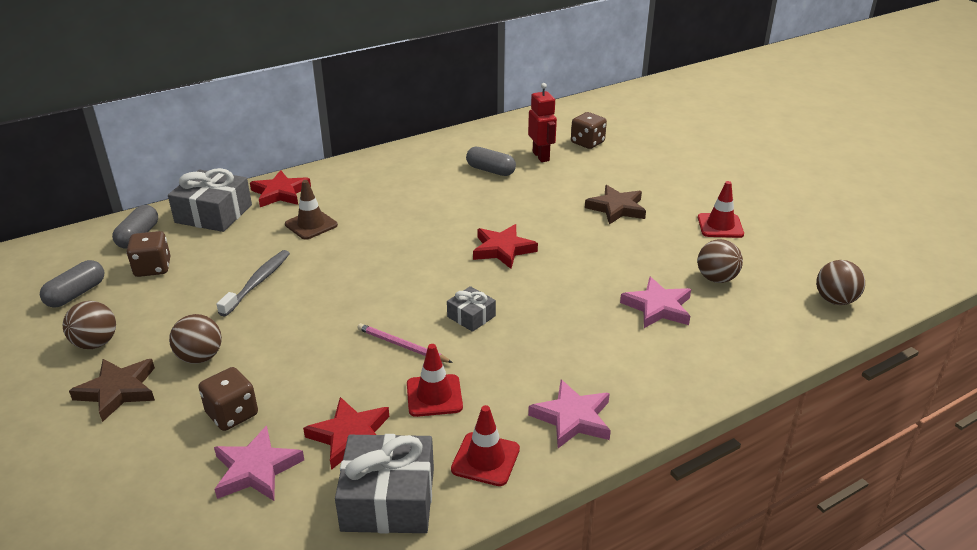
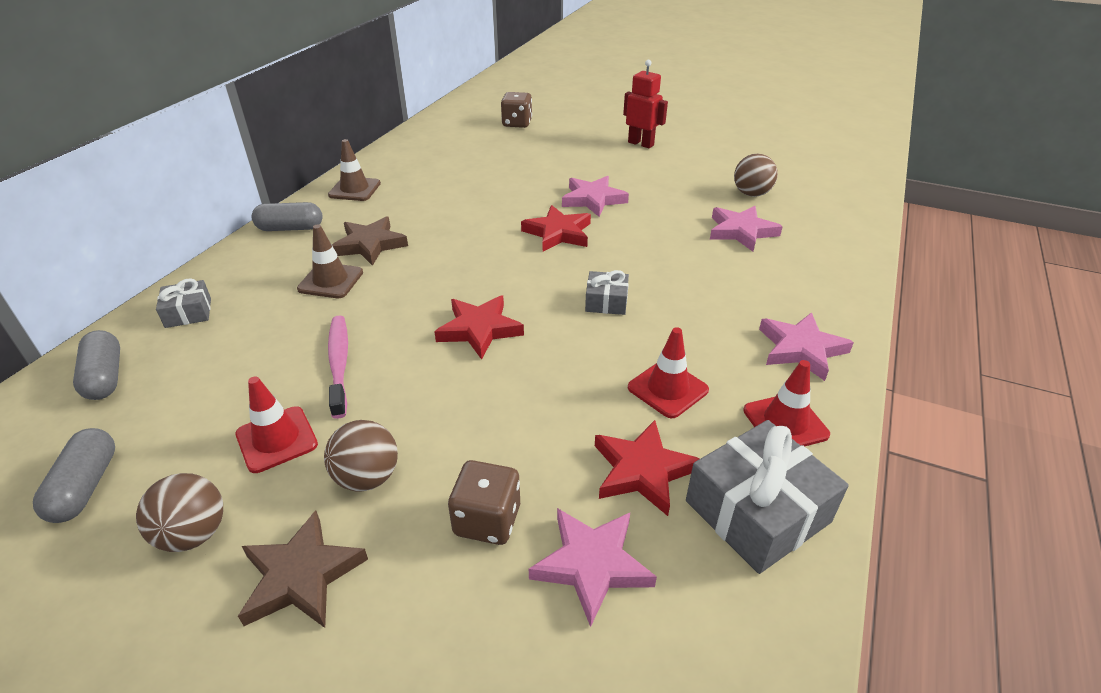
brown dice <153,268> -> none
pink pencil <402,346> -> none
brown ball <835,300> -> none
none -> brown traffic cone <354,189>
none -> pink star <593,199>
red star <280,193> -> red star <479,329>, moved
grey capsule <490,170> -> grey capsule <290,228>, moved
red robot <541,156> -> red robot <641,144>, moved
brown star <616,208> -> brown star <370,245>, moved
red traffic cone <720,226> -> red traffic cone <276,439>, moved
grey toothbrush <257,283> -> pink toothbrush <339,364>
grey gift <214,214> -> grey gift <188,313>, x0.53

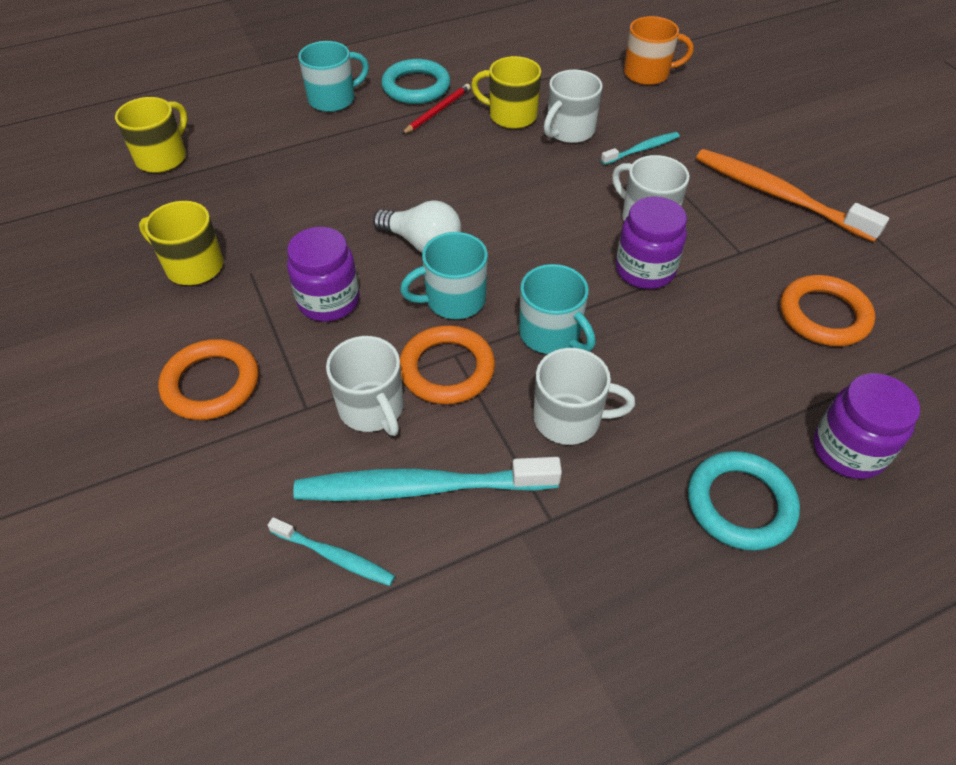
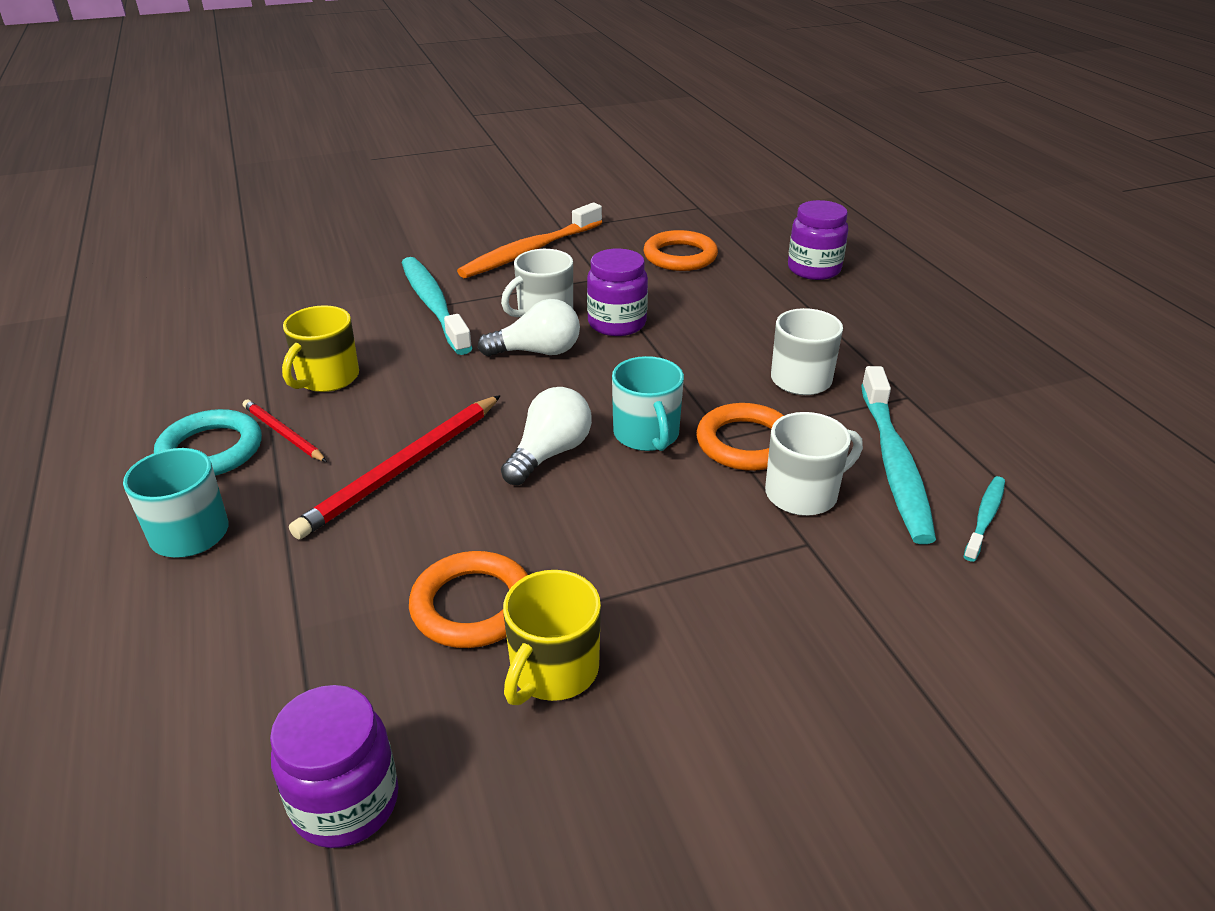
yellow mug <162,157> -> none
turquoise mug <551,334> -> none
white mug <569,131> -> none
orange mug <647,74> -> none
turquoise ring <740,504> -> none
none -> red pencil <403,468>
none -> white light bulb <537,352>
orange ring <211,384> -> orange ring <472,605>, moved
purple jar <329,301> -> purple jar <346,802>, moved
turquoise toothbrush <642,149> -> turquoise toothbrush <433,305>, x2.00

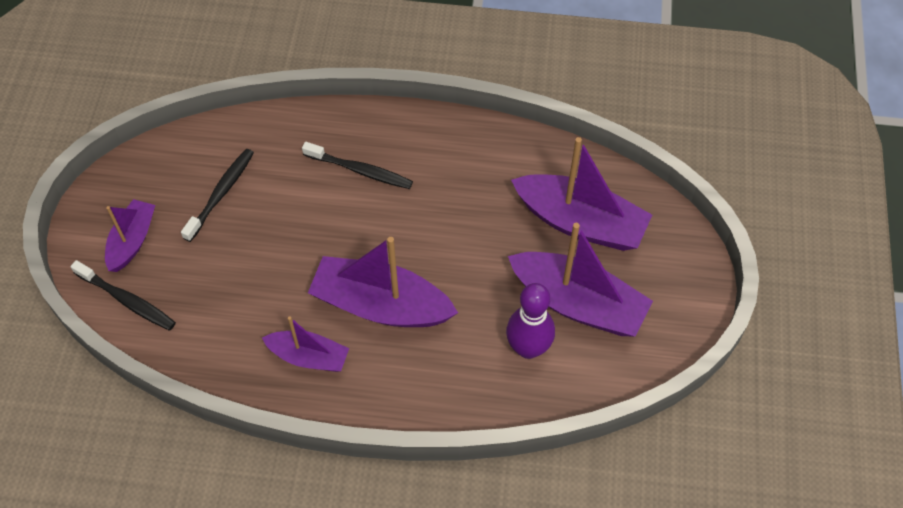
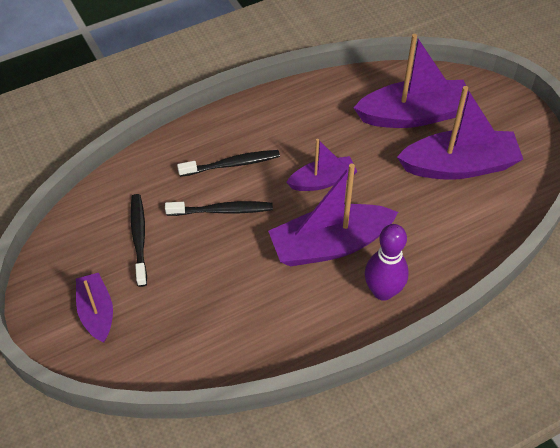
black toothbrush <127,300> -> black toothbrush <222,210>, moved
purple boat <309,357> -> purple boat <322,181>, moved
purple bowling pin <528,348> -> purple bowling pin <383,291>, moved

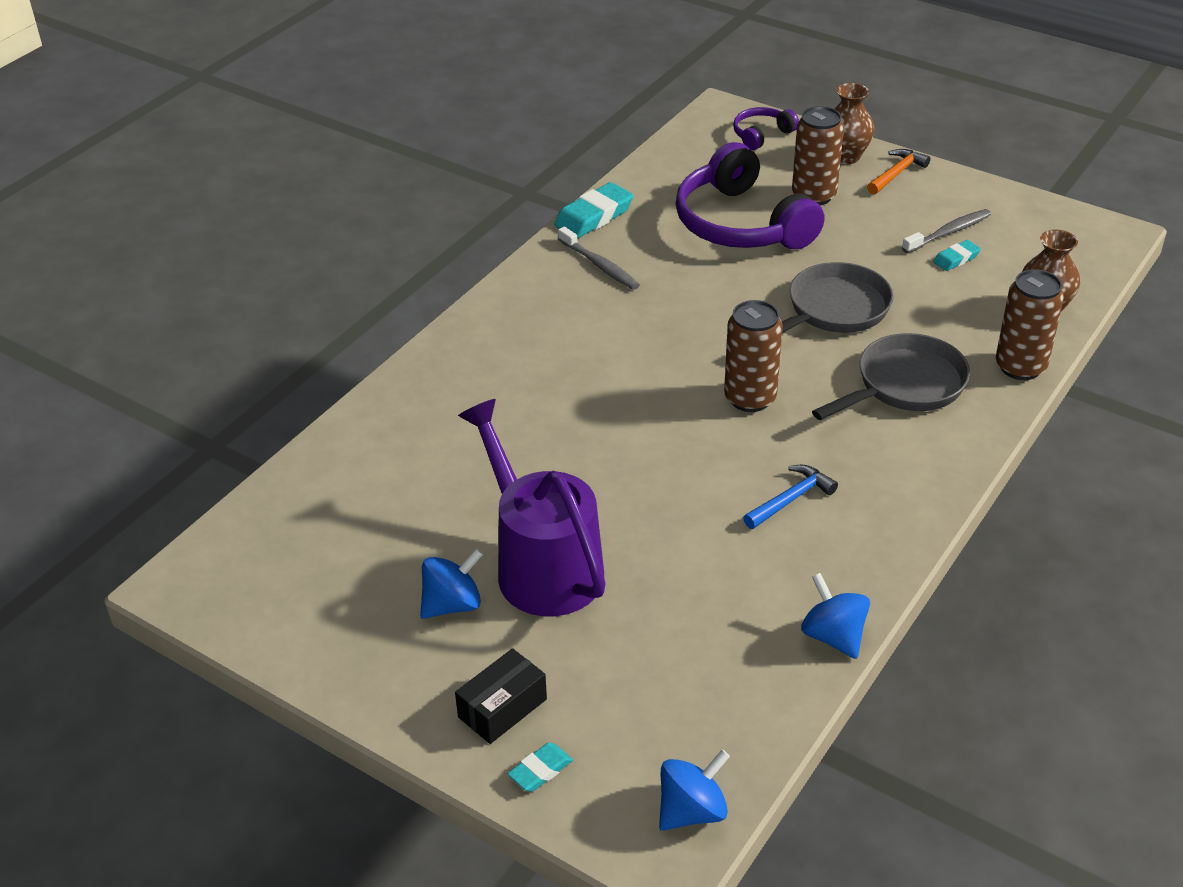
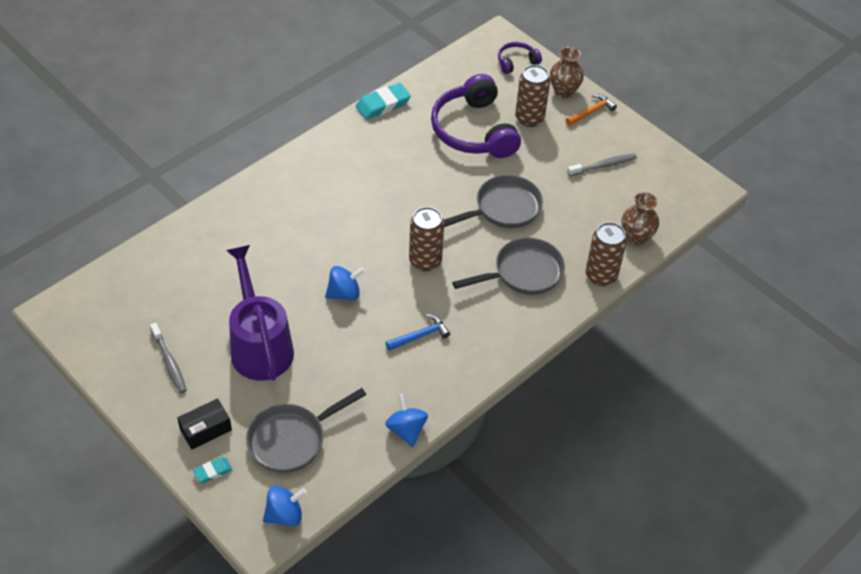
turquoise eraser <956,259> -> none
none -> grey pan <291,440>
blue spinning top <452,604> -> blue spinning top <344,293>, moved
grey toothbrush <600,265> -> grey toothbrush <169,362>, moved

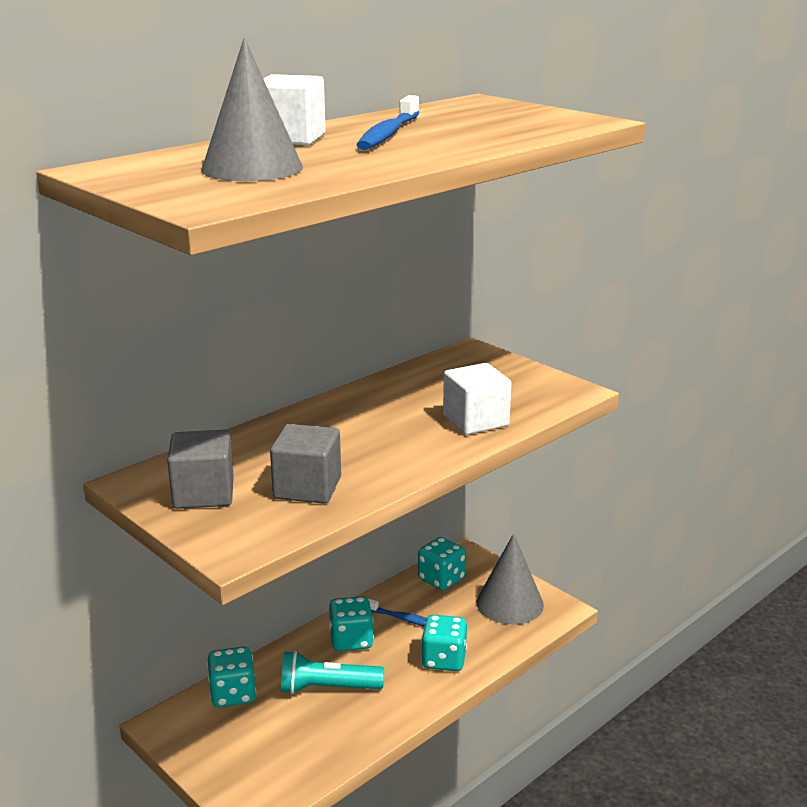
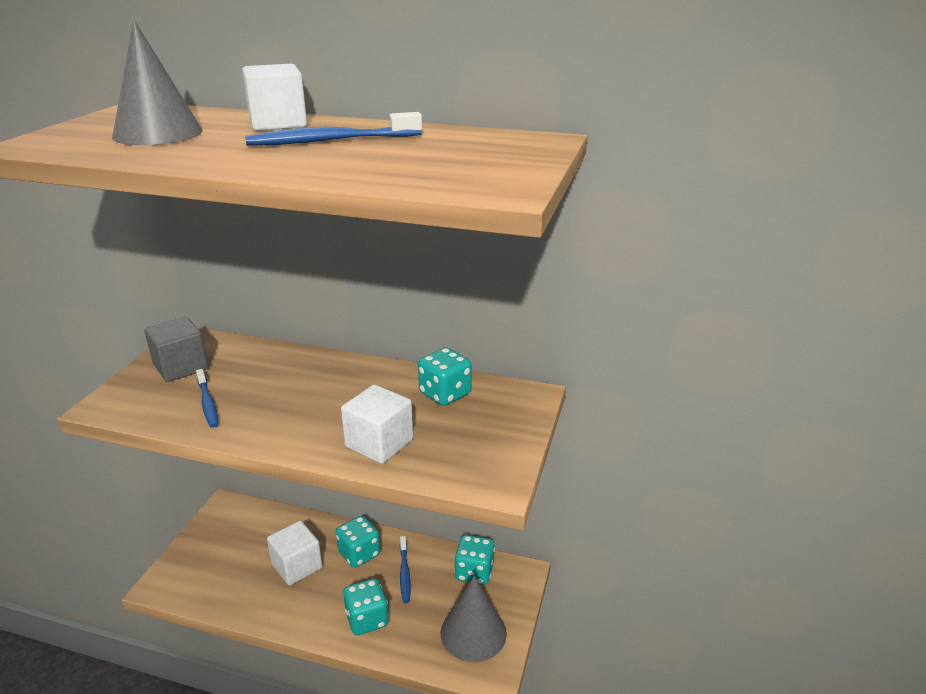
turquoise dice <233,694> -> turquoise dice <445,394>, moved
grey cube <307,488> -> blue toothbrush <208,403>
turquoise flashlight <327,688> -> white cube <297,566>

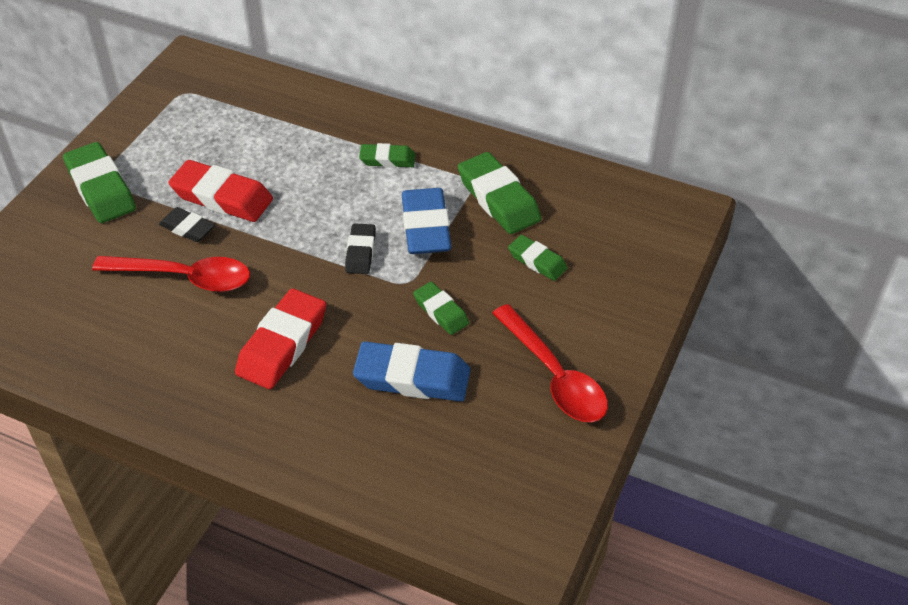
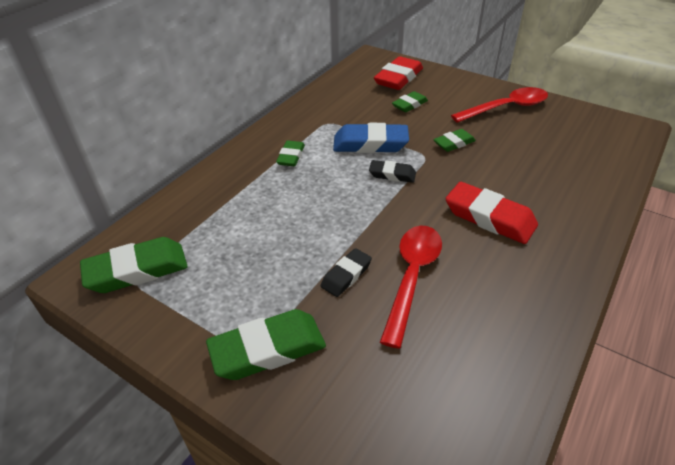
blue eraser <412,378> -> none
red eraser <222,197> -> red eraser <398,78>, moved
green eraser <498,199> -> green eraser <137,270>, moved

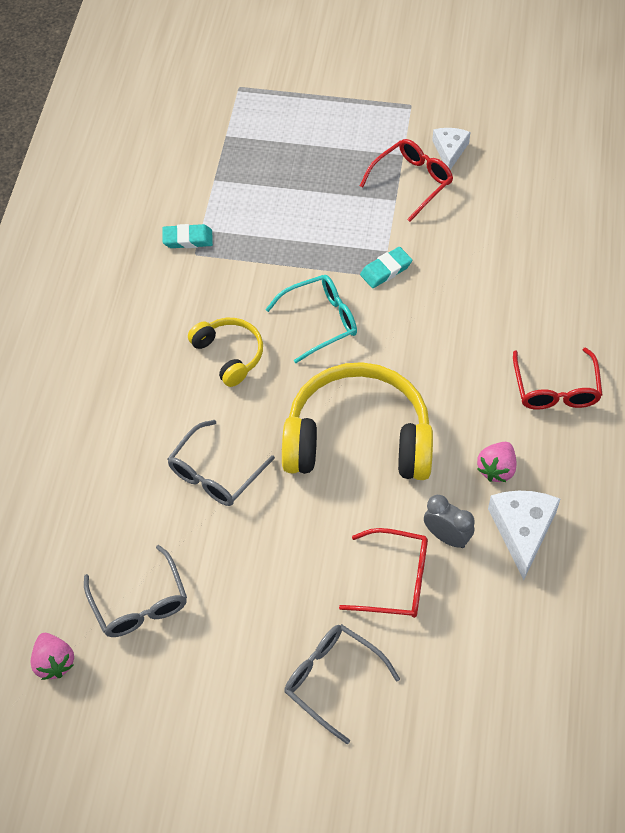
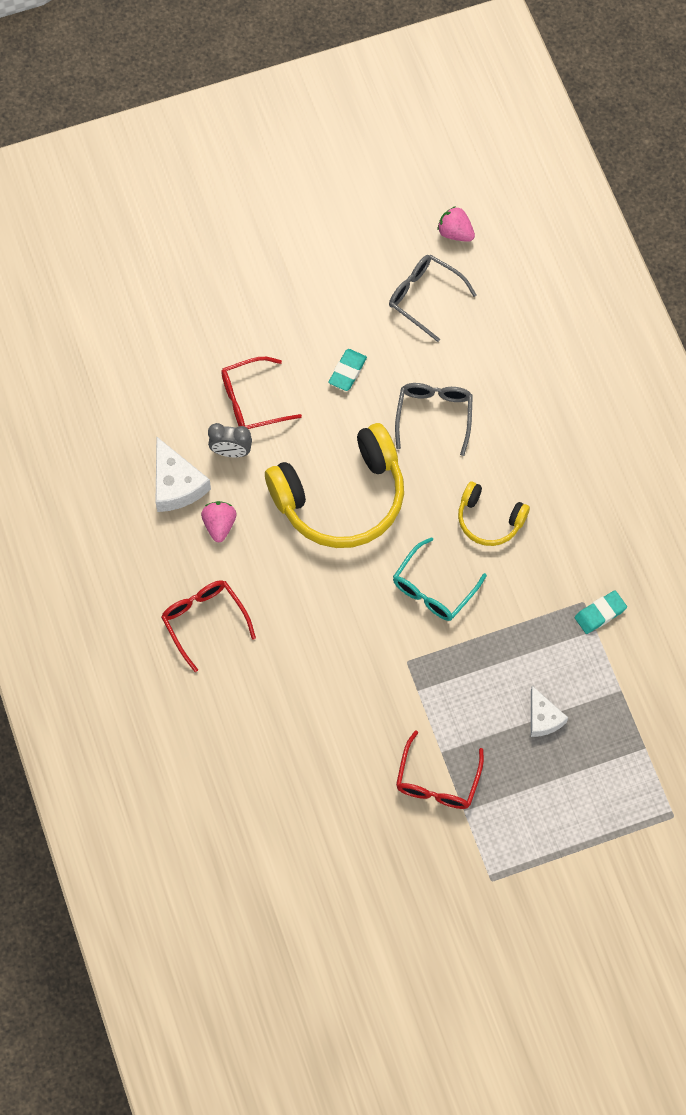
grey glasses <332,680> -> none
turquoise eraser <386,270> -> turquoise eraser <347,371>, moved
white cheese <450,150> -> white cheese <543,718>, moved

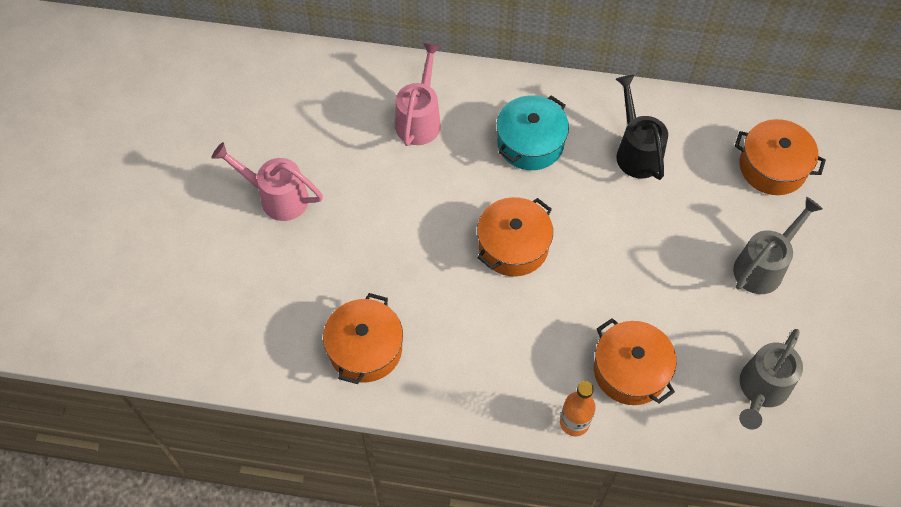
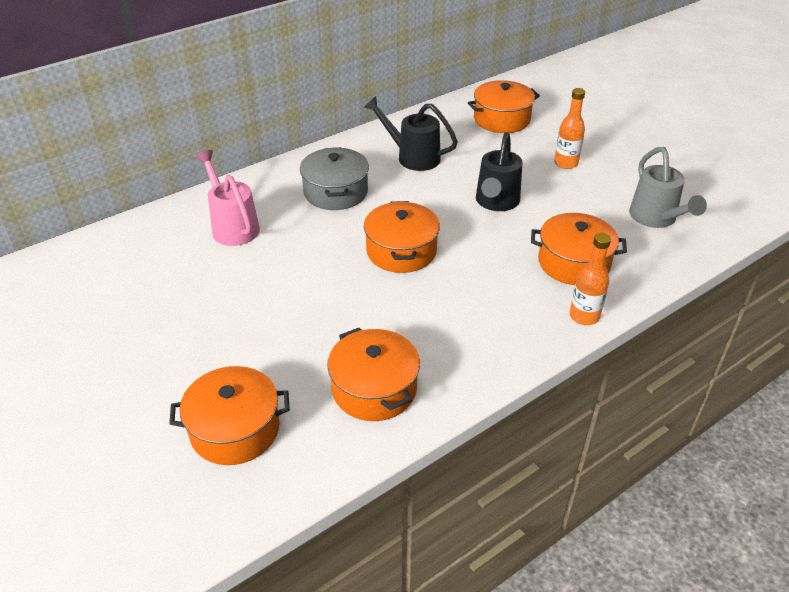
pink watering can <277,197> -> none
none -> orange pot <235,429>
none -> black watering can <496,202>
grey watering can <763,266> -> orange bottle <566,163>
turquoise pot <530,143> -> grey pot <335,192>

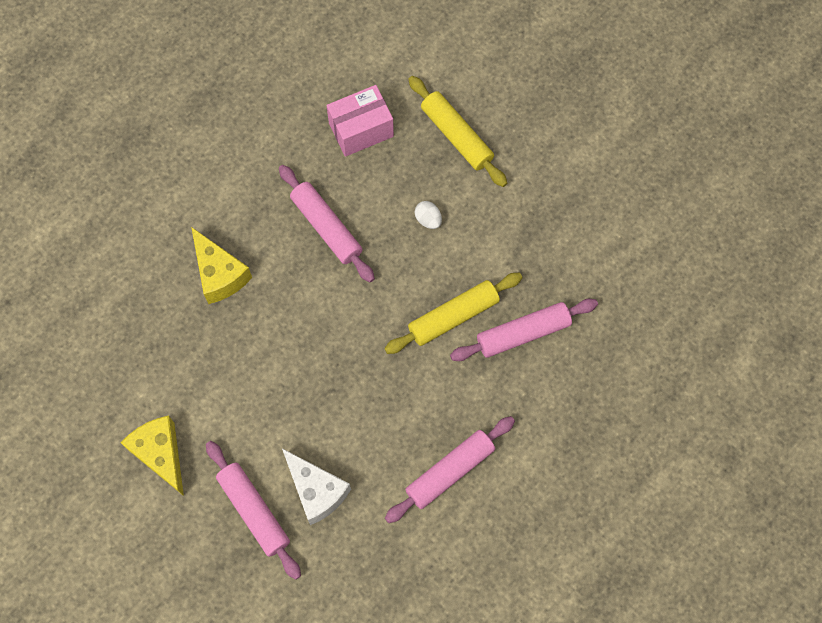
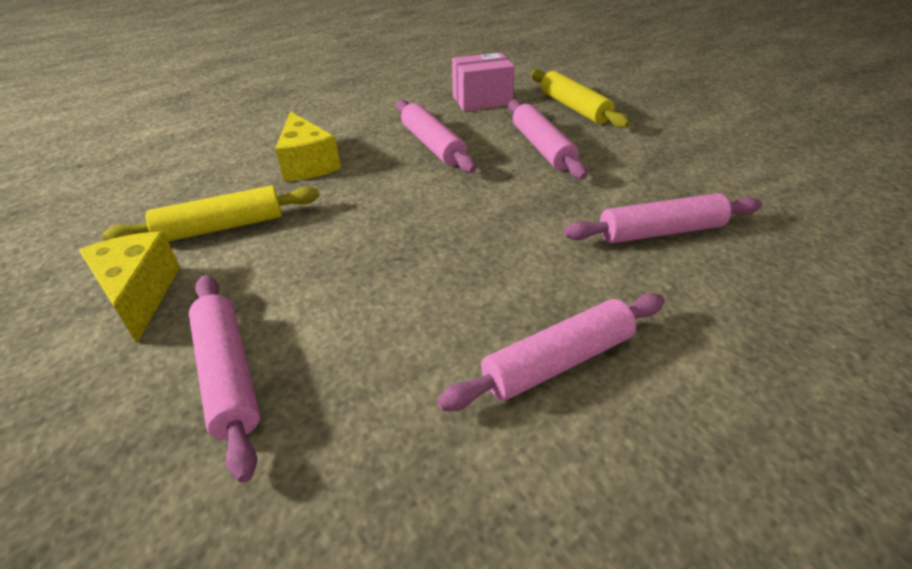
white cheese <316,491> -> none
yellow rolling pin <453,316> -> yellow rolling pin <221,227>, moved
white egg <428,219> -> pink rolling pin <542,148>

